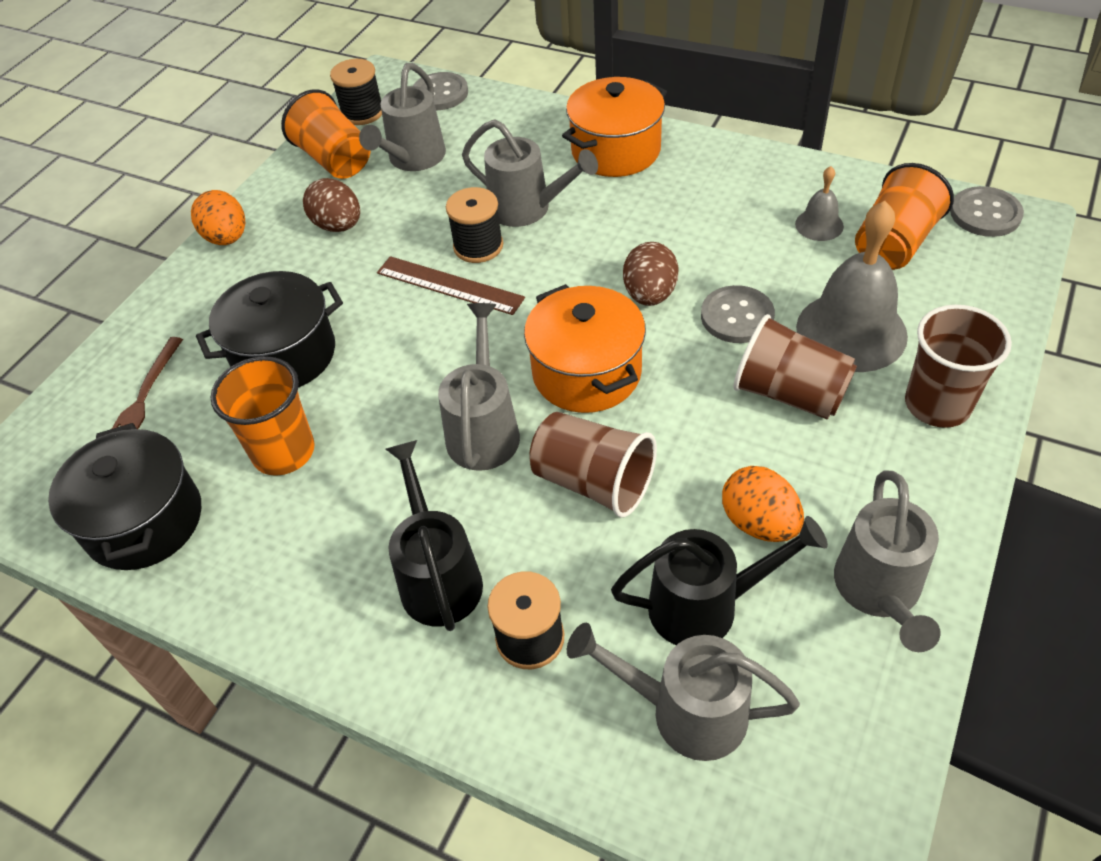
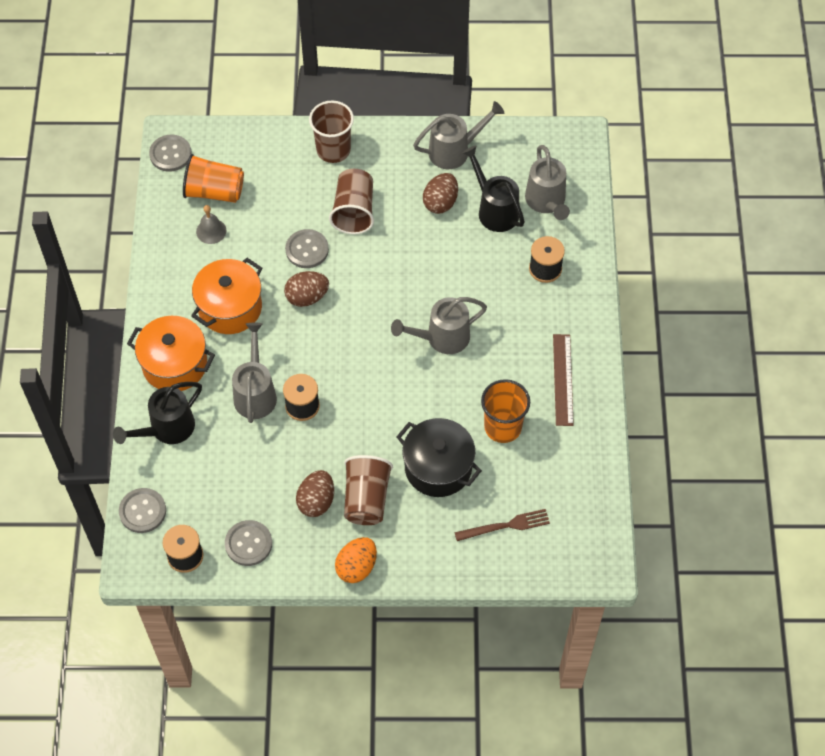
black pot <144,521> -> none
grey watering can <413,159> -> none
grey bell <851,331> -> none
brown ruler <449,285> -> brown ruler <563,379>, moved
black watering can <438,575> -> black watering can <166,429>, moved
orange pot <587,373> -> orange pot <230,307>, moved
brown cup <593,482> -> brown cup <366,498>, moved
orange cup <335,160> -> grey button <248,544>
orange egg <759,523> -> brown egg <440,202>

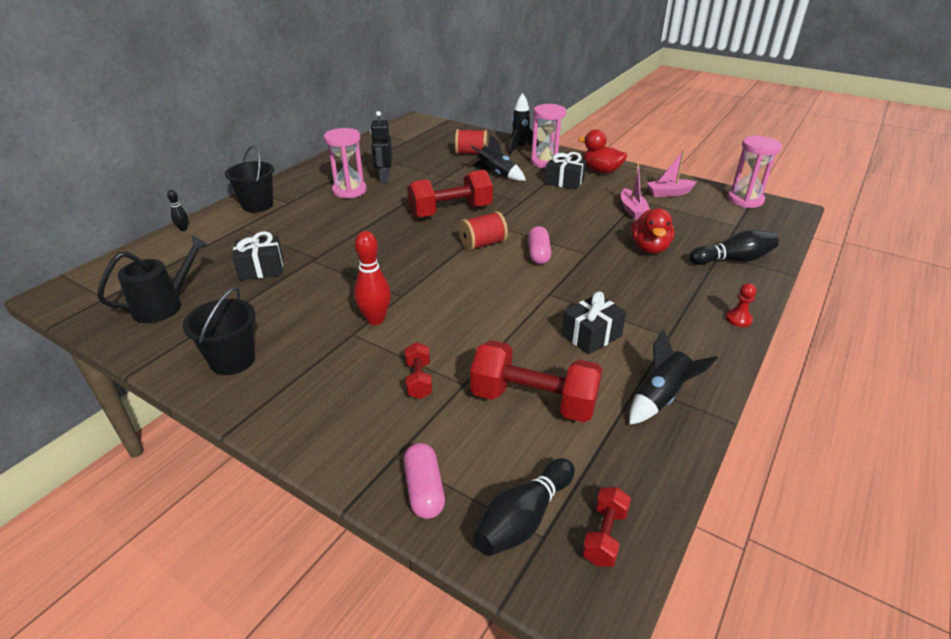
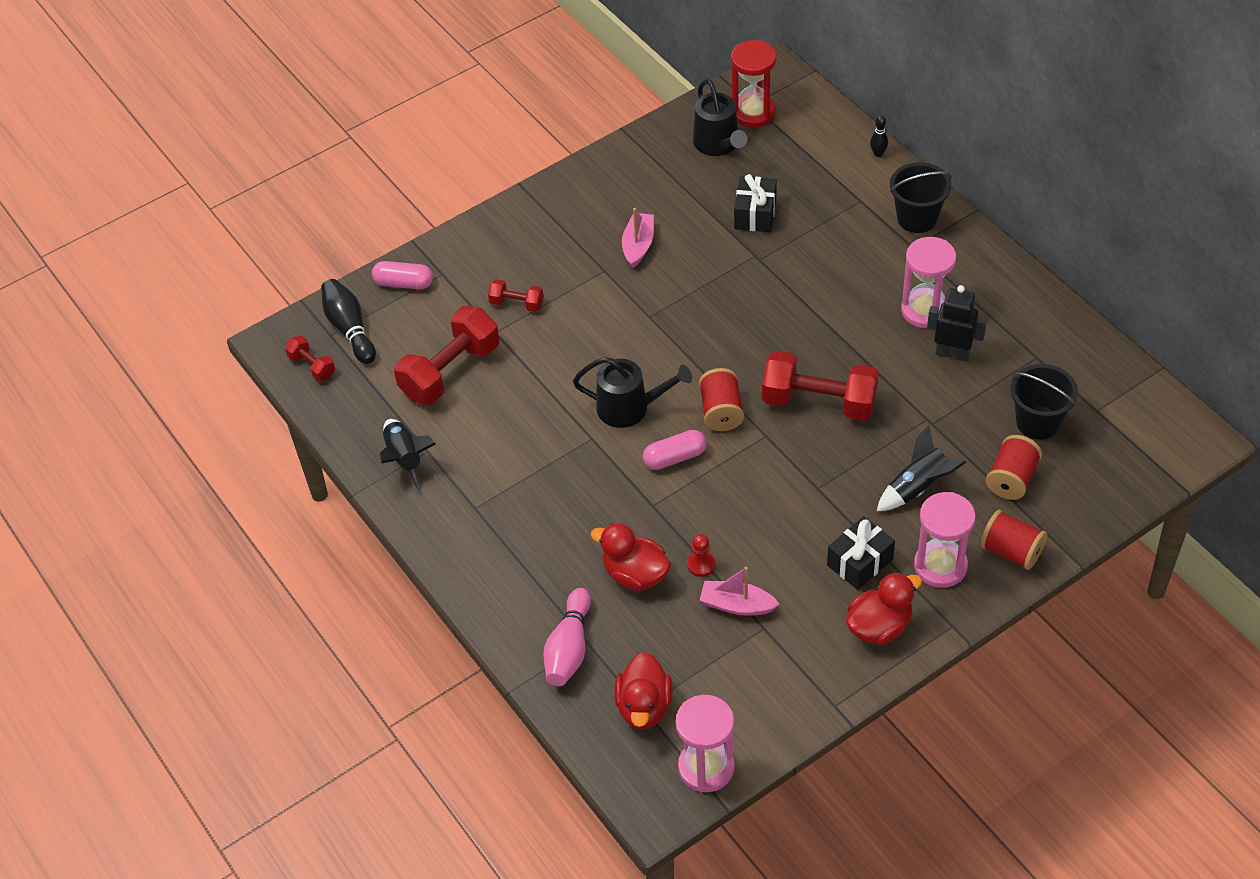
red bowling pin <375,320> -> none
black gift <591,335> -> none
none -> black watering can <629,408>
none -> red duck <644,707>
none -> red hourglass <753,112>
black bucket <232,360> -> black bucket <1038,422>, moved
pink boat <669,193> -> pink boat <638,245>, moved
red pawn <738,319> -> red pawn <701,564>, moved
black rocket <520,148> -> red spool <1011,551>
black bowling pin <733,260> -> pink bowling pin <569,648>
red dumbbell <450,211> -> red dumbbell <819,402>, 75 degrees counterclockwise
pink capsule <538,254> -> pink capsule <675,457>, 45 degrees counterclockwise

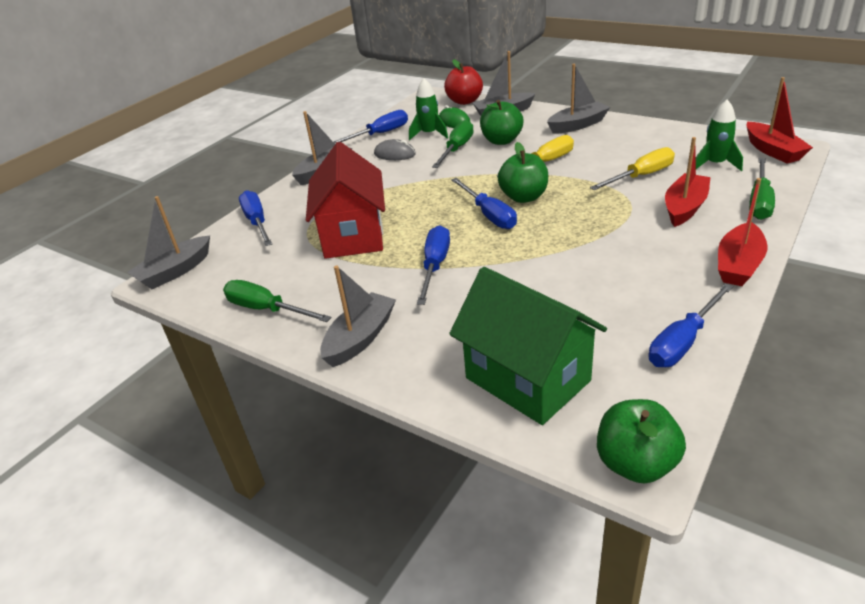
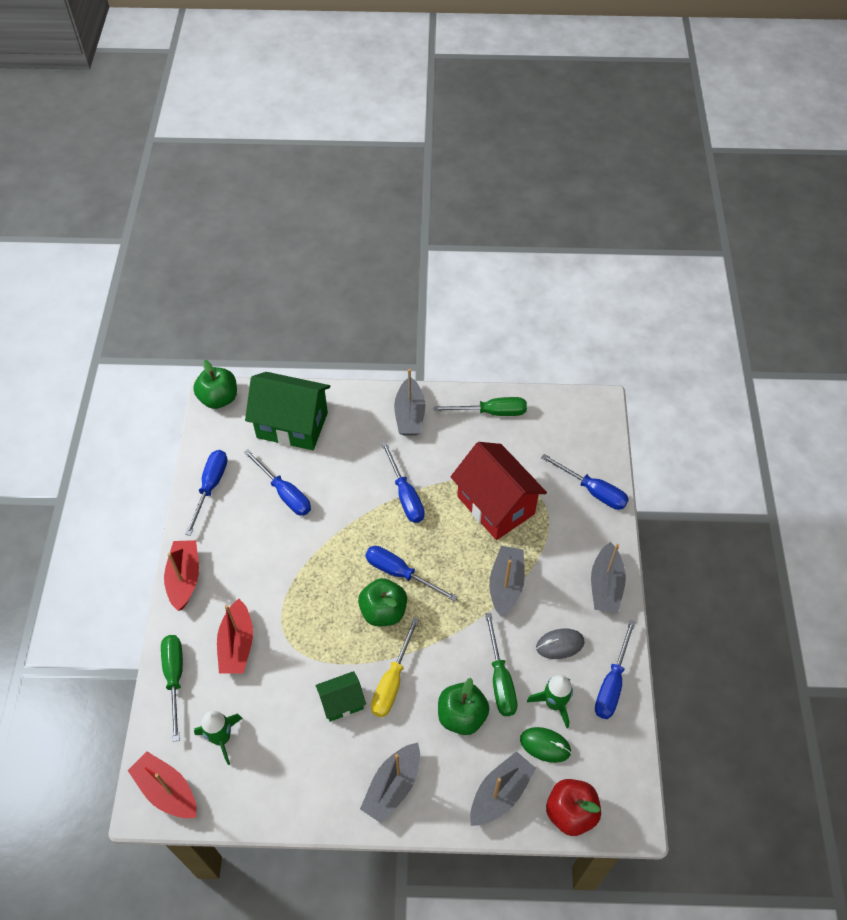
yellow screwdriver <641,176> -> none
none -> blue screwdriver <284,493>
none -> green house <342,702>
grey boat <175,271> -> grey boat <506,585>, moved

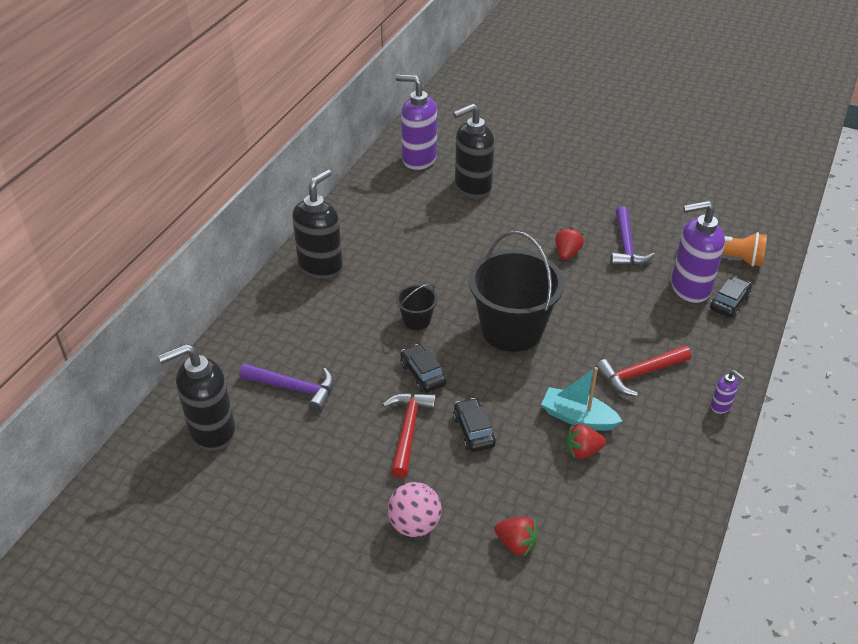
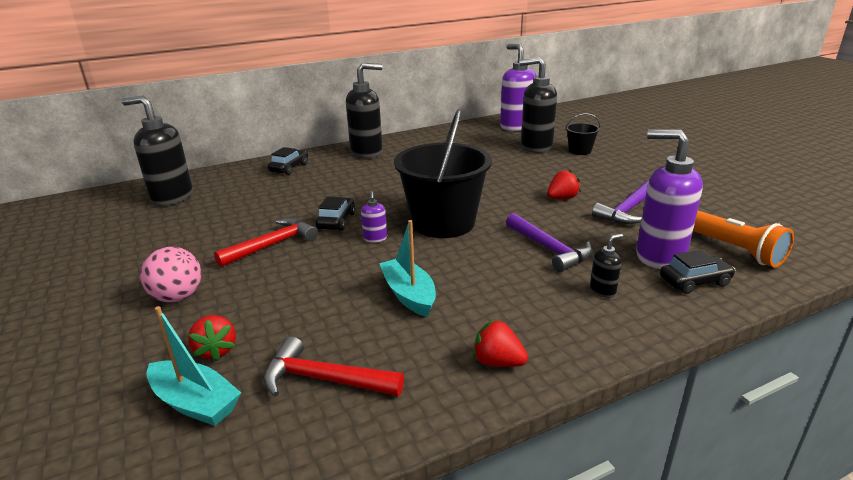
none -> turquoise boat <195,403>
none -> black soap dispenser <602,291>
purple hammer <294,388> -> purple hammer <549,249>, moved
black bucket <416,320> -> black bucket <580,151>, moved
black car <473,431> -> black car <289,168>, moved
red strawberry <582,451> -> red strawberry <498,362>, moved
red hammer <640,374> -> red hammer <325,379>, moved
purple soap dispenser <721,406> -> purple soap dispenser <375,238>, moved

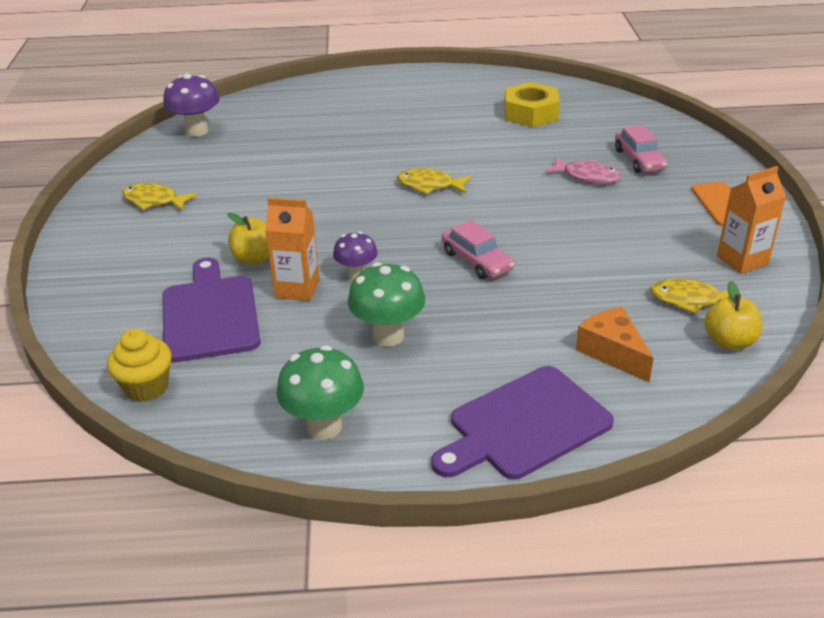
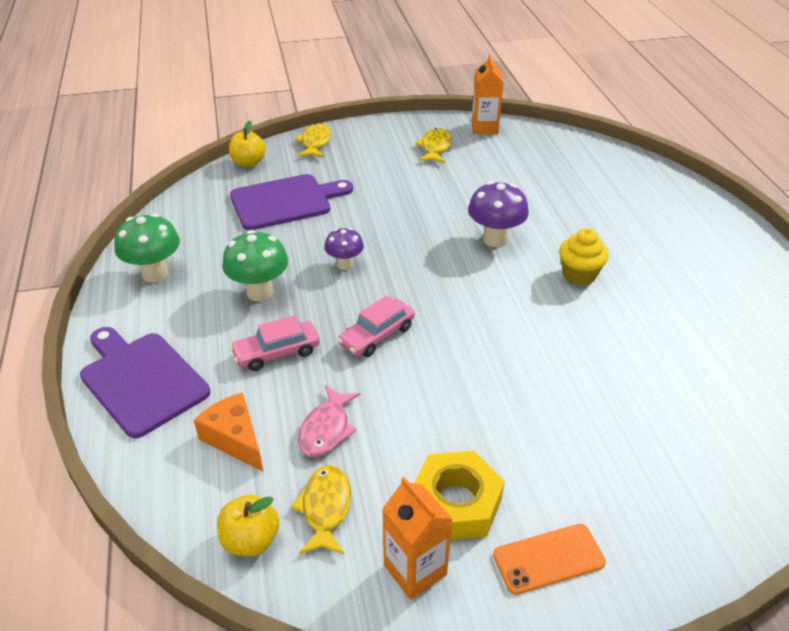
yellow cupcake <146,387> -> yellow cupcake <579,275>, moved
purple mushroom <197,131> -> purple mushroom <495,239>, moved
yellow apple <254,259> -> yellow apple <248,163>, moved
orange carton <297,289> -> orange carton <484,128>, moved
yellow fish <429,185> -> yellow fish <315,143>, moved
yellow nut <531,113> -> yellow nut <456,503>, moved
pink fish <587,176> -> pink fish <326,429>, moved
pink car <639,160> -> pink car <277,352>, moved
orange cheese <612,352> -> orange cheese <235,439>, 90 degrees counterclockwise

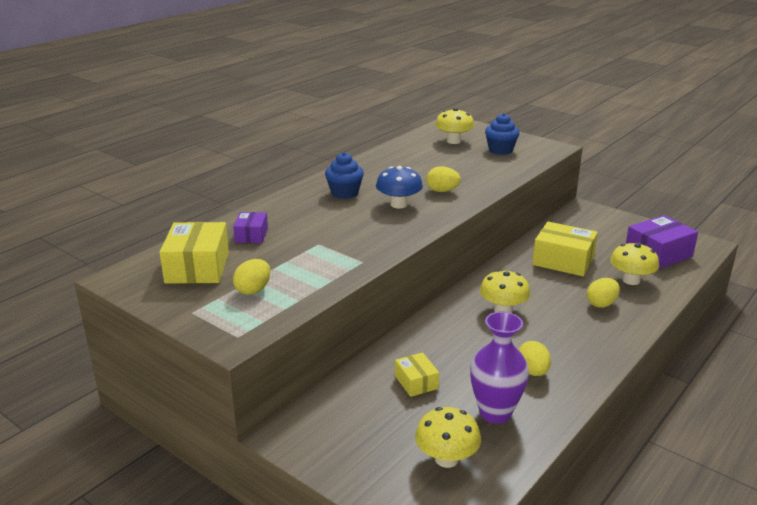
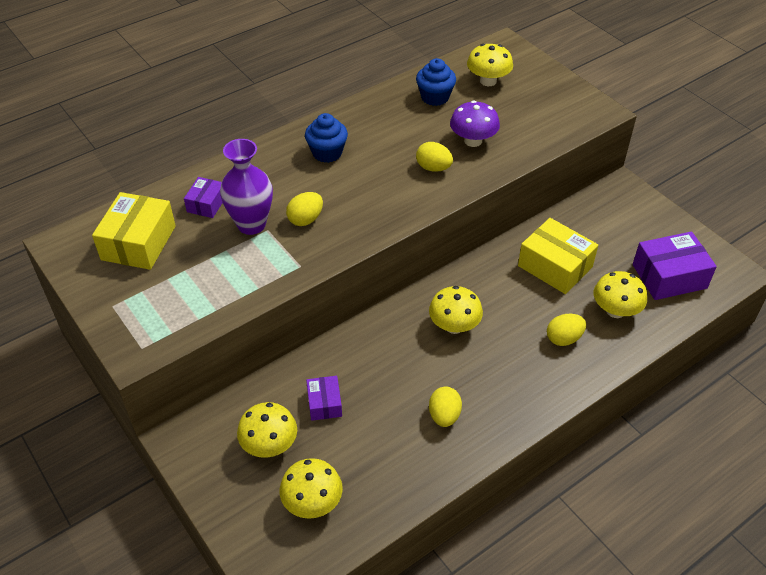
blue mushroom <399,204> -> none
none -> yellow mushroom <269,445>
none -> purple mushroom <473,141>
yellow egg <253,290> -> yellow egg <305,219>, moved
purple vase <495,413> -> purple vase <251,224>, moved
blue cupcake <500,150> -> blue cupcake <435,97>, moved
yellow box <416,382> -> purple box <324,403>

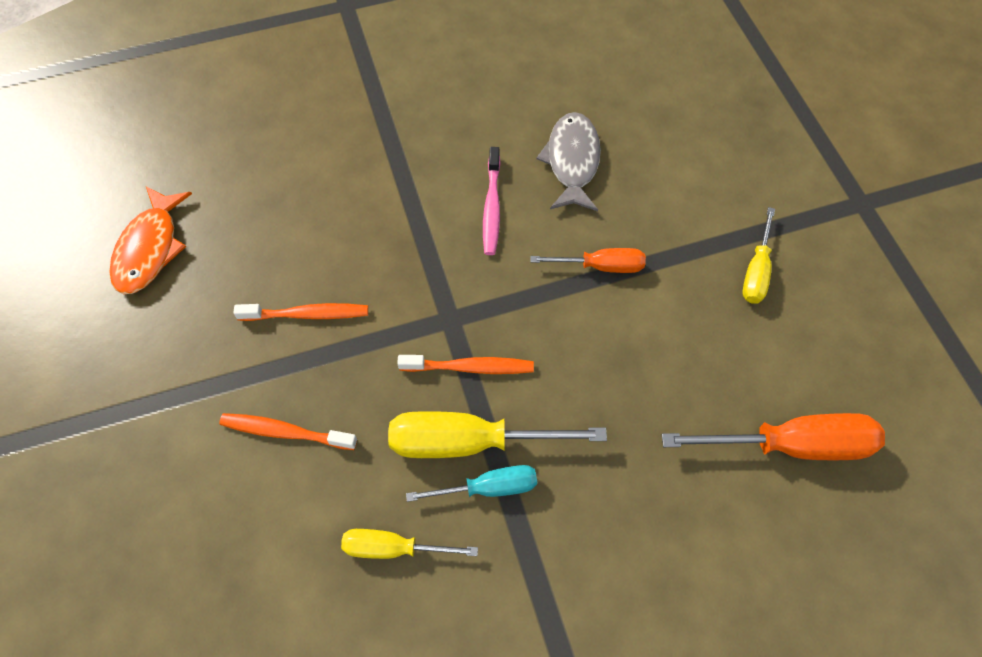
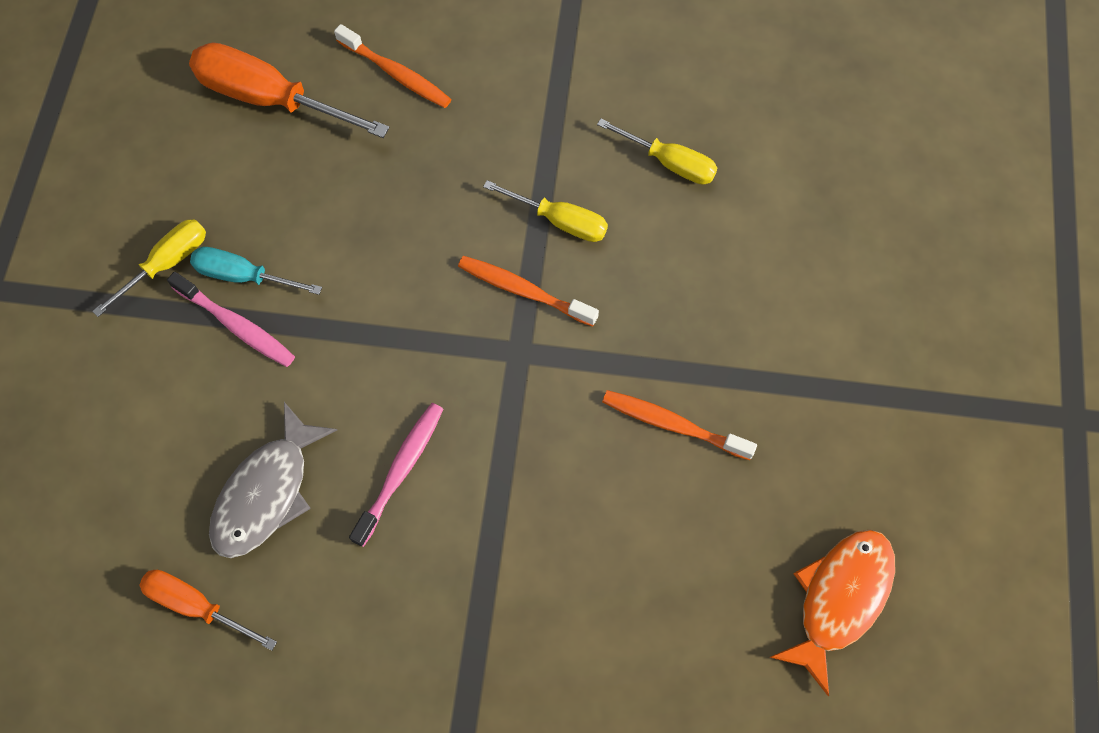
none -> pink toothbrush <236,325>
orange toothbrush <285,432> -> orange toothbrush <396,74>, moved
turquoise screwdriver <488,487> -> turquoise screwdriver <243,276>, moved
orange screwdriver <601,266> -> orange screwdriver <196,606>, moved
yellow screwdriver <469,442> -> yellow screwdriver <560,221>, x0.59

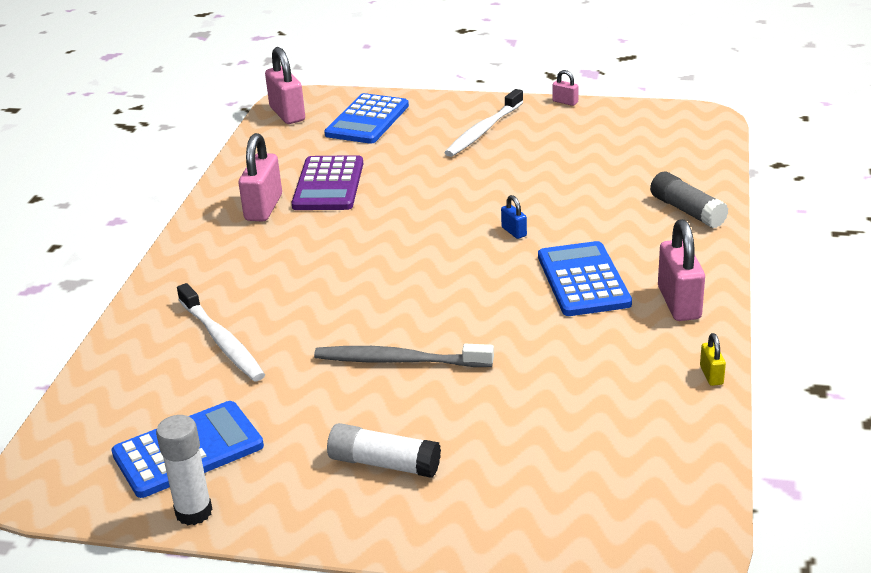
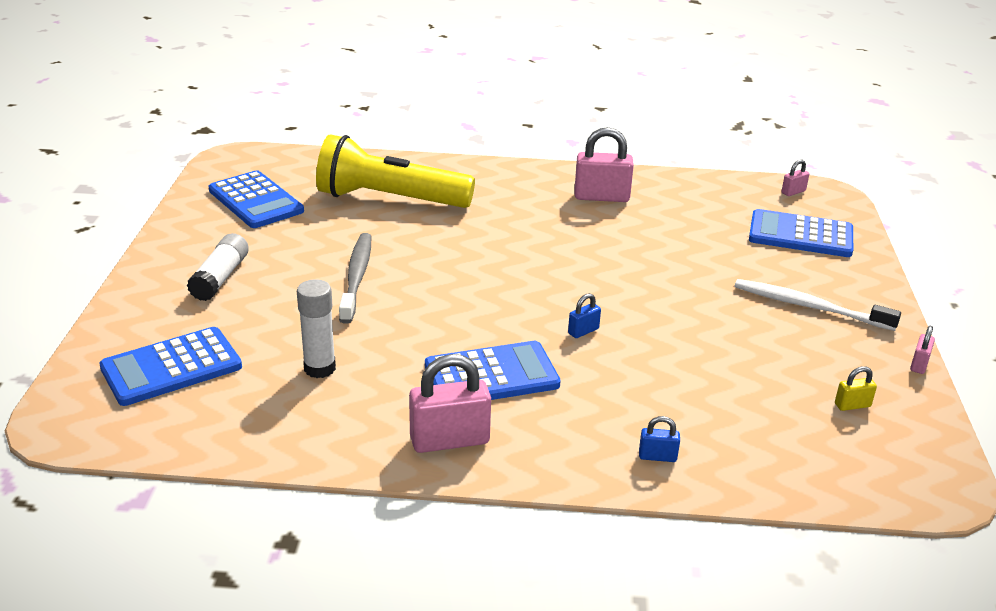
purple calculator <328,185> -> none
none -> blue calculator <171,367>
white glue stick <194,512> -> white glue stick <320,368>, moved
yellow padlock <711,375> -> yellow padlock <852,405>, moved
white toothbrush <222,341> -> yellow flashlight <390,199>
grey glue stick <687,211> -> blue padlock <657,456>
pink padlock <287,114> -> pink padlock <793,192>, x0.48

